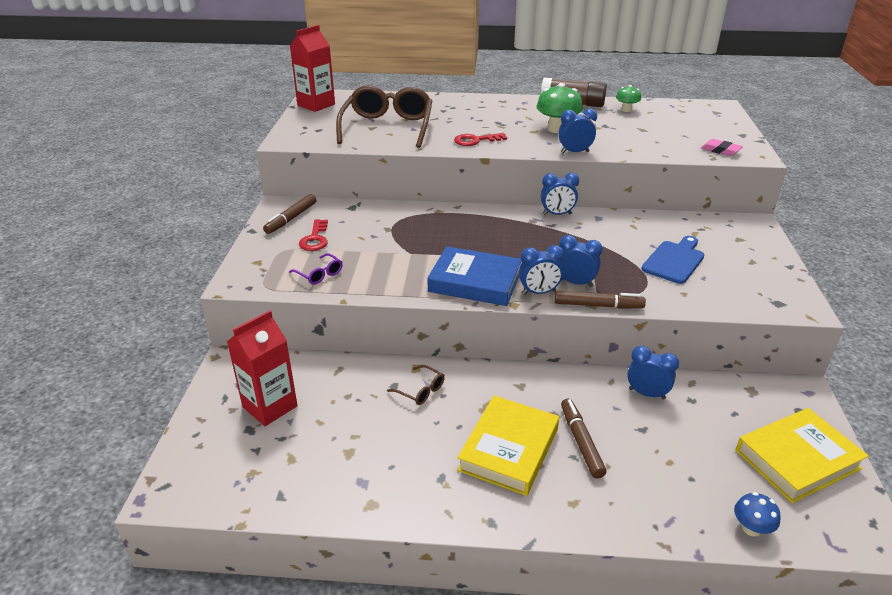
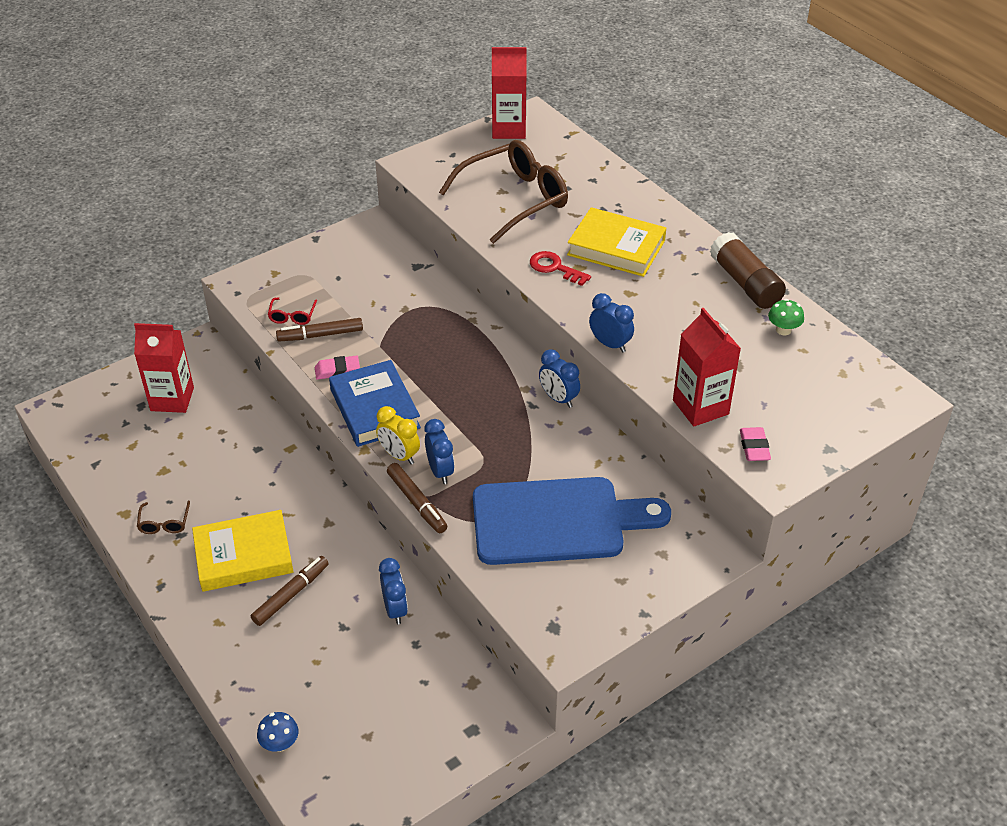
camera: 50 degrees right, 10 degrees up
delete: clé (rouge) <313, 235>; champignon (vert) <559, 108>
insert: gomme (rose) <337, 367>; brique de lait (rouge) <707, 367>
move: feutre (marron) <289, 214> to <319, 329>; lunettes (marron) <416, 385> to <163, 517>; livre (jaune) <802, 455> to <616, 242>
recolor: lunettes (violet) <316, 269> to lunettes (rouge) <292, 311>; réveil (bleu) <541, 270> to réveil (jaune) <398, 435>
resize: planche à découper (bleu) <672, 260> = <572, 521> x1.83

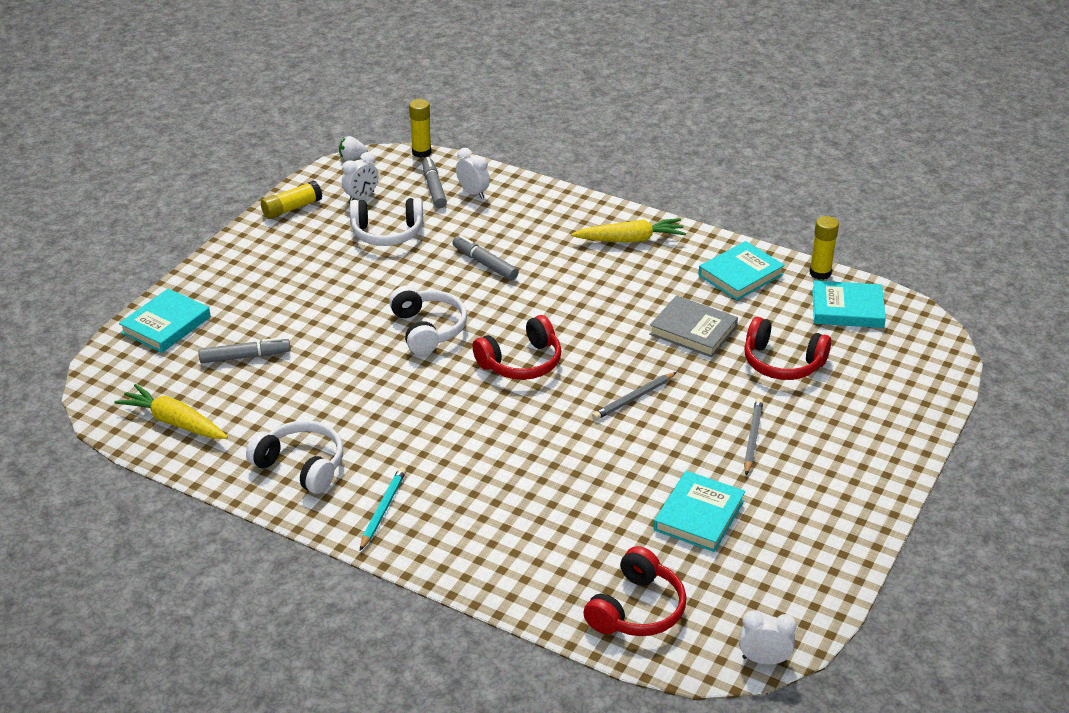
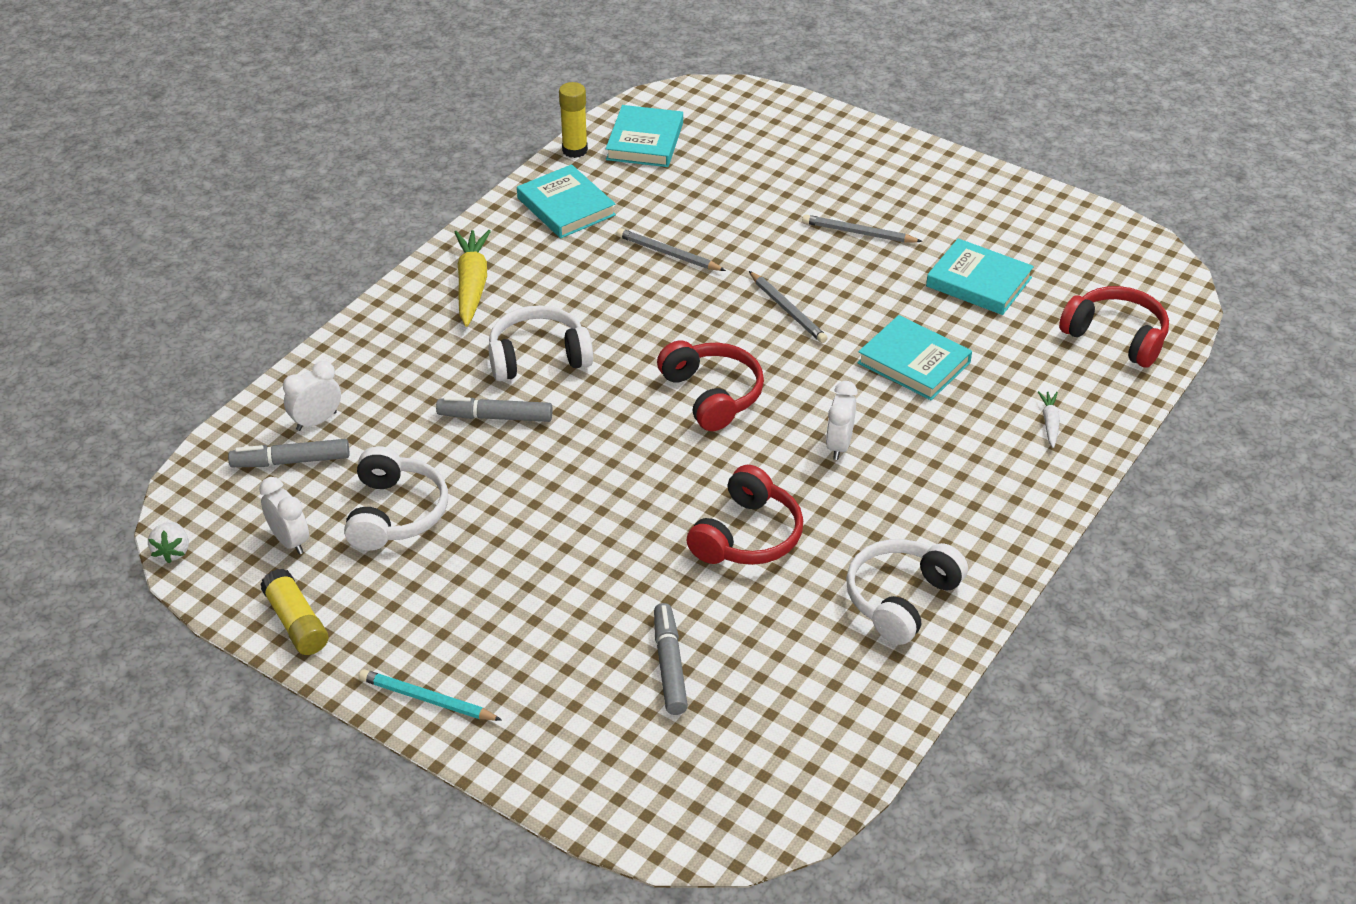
camera: 85 degrees left, 5 degrees up
delete: carotte (jaune) <171, 411>; bâton de colle (jaune) <420, 128>
insert: carotte (blanc) <1049, 419>
move: livre (turquoise) <165, 320> to <914, 357>; crayon (turquoise) <383, 509> to <430, 695>; casque audio (blanc) <428, 320> to <541, 343>; réveil (blanc) <768, 637> to <842, 420>; casque audio (rouge) <787, 348> to <744, 515>
replace: livre (gris) <693, 326> to crayon (gris) <671, 249>
rotate: feutre (gris) <485, 258> = <494, 409> 45 degrees clockwise

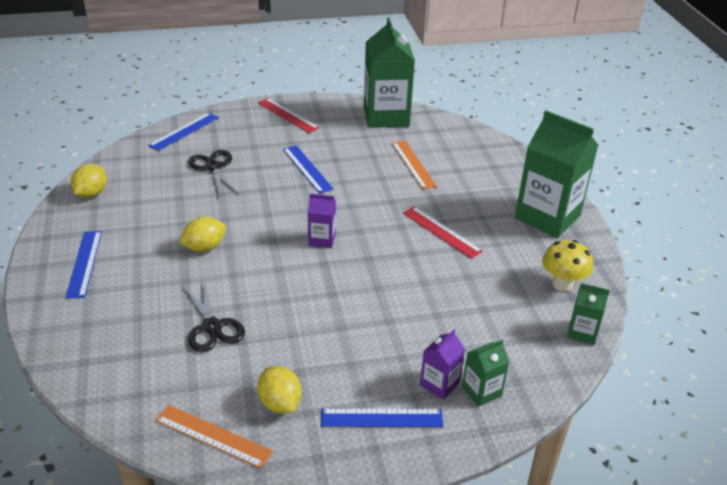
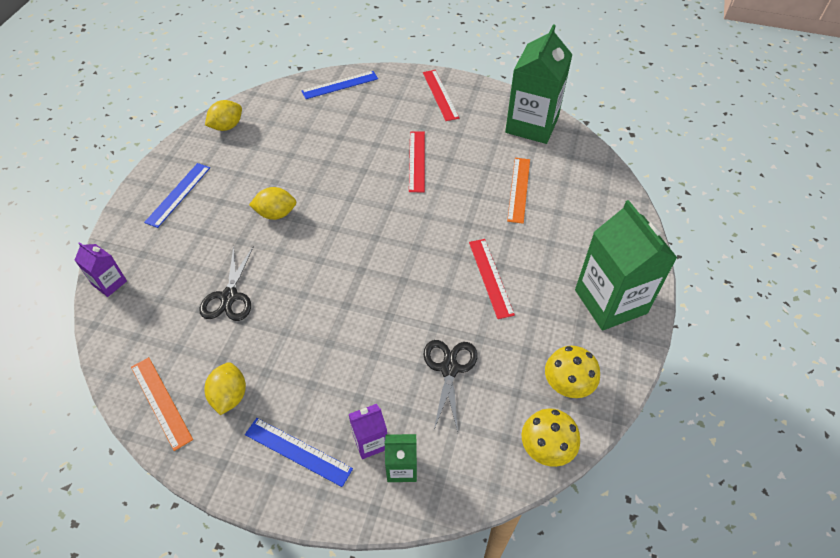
camera: 30 degrees right, 15 degrees up
move: ciseaux (noir) <213, 172> to <450, 386>; brique de lait (violet) <322, 221> to <101, 269>
replace: brique de lait (vert) <588, 314> to champignon (jaune) <551, 437>
recolor: règle (bleu) <308, 169> to règle (rouge) <417, 162>

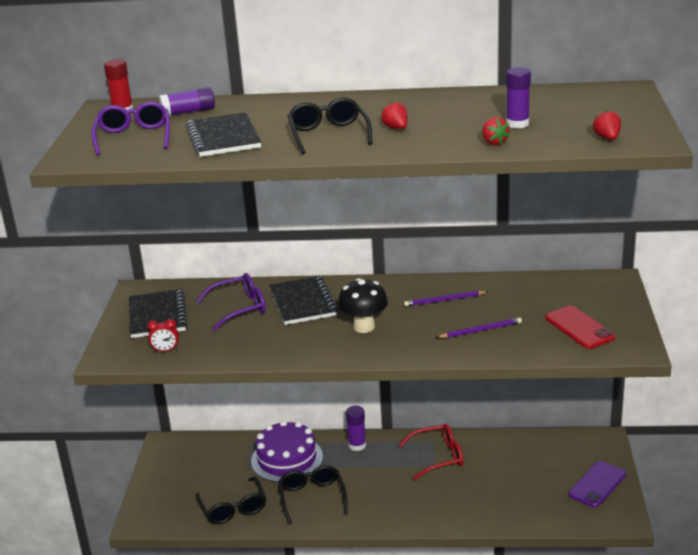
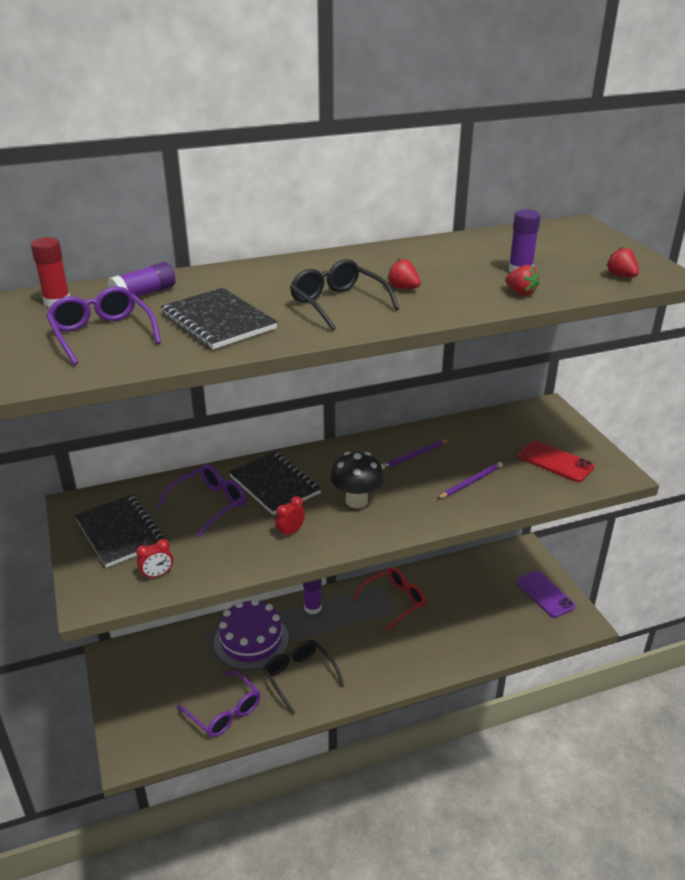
camera: 25 degrees left, 5 degrees up
insert: réveil (rouge) <290, 517>
recolor: lunettes (noir) <231, 500> to lunettes (violet) <218, 704>
rotate: téléphone (violet) <597, 484> = <545, 594> 45 degrees counterclockwise

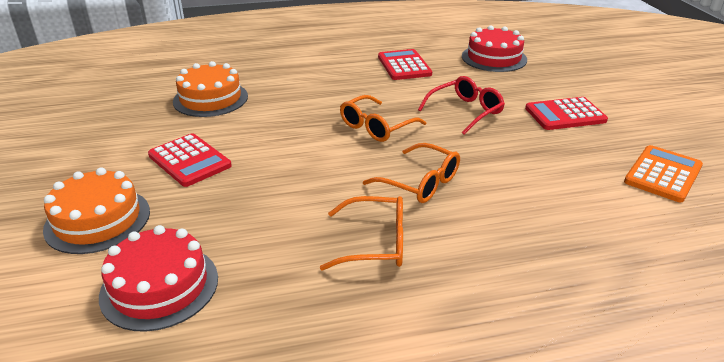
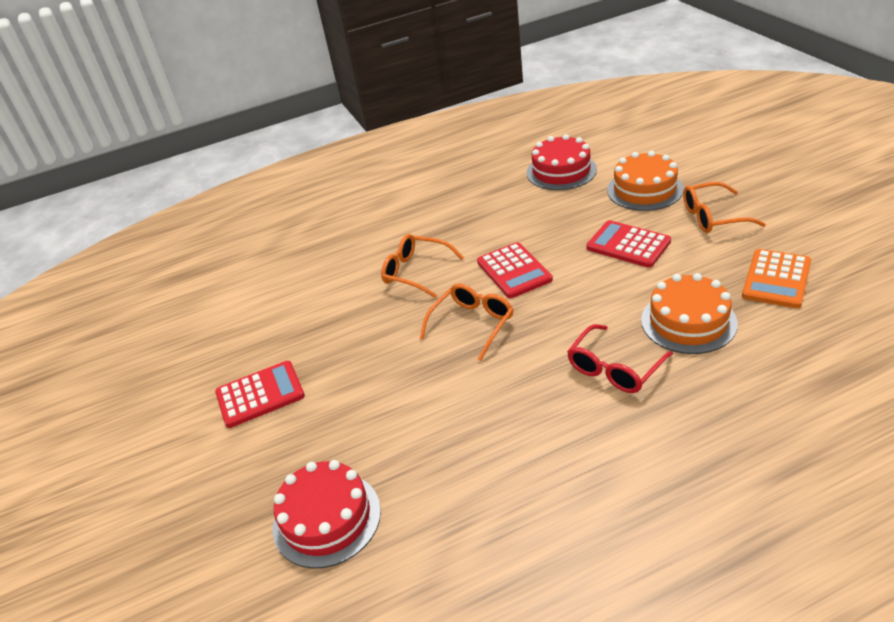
camera: 175 degrees right, 5 degrees up
move: lunettes (orange) <361, 233> to <724, 207>; calculatrice (rouge) <405, 64> to <515, 270>; lunettes (rouge) <461, 105> to <620, 358>; calculatrice (orange) <663, 173> to <776, 278>

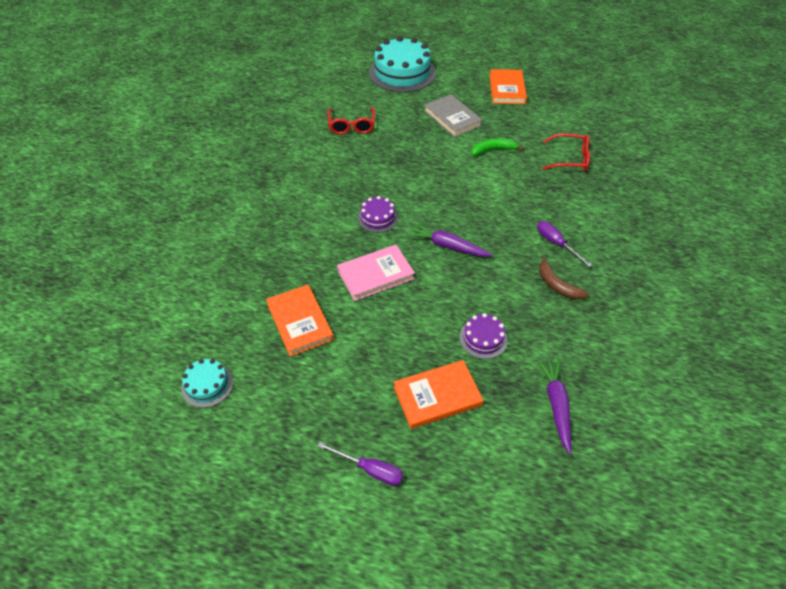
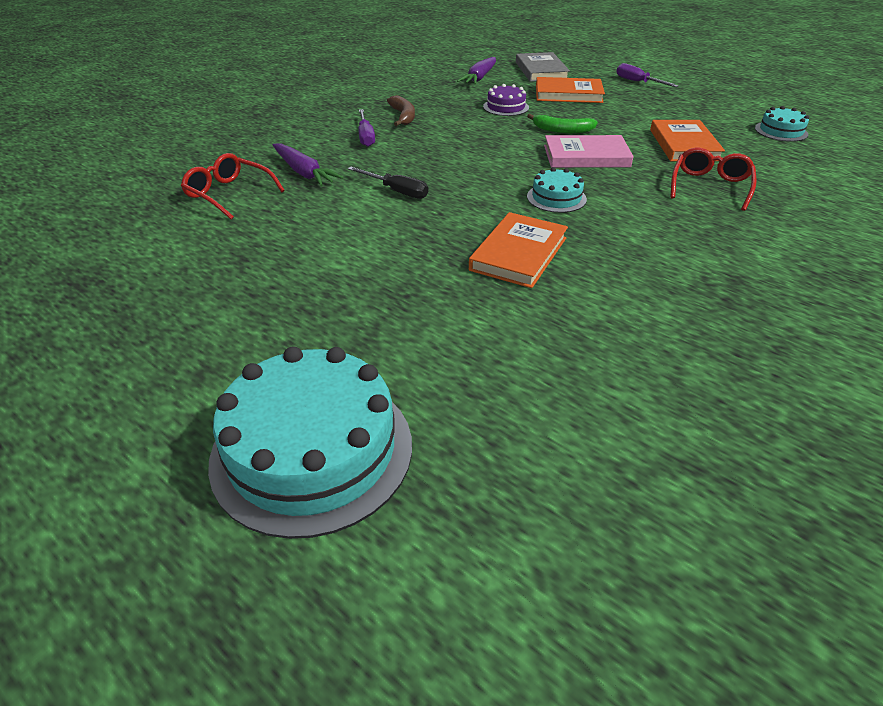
camera: 155 degrees left, 10 degrees down
insert: tournevis (noir) <388, 183>
move: lunettes (rouge) <351, 121> to <713, 179>; carotte (violet) <450, 240> to <307, 164>; livre (gris) <453, 116> to <543, 67>; banane (vert) <497, 147> to <562, 124>; livre (orange) <508, 86> to <518, 250>
recolor: gâteau (violet) <378, 214> to gâteau (turquoise) <557, 190>

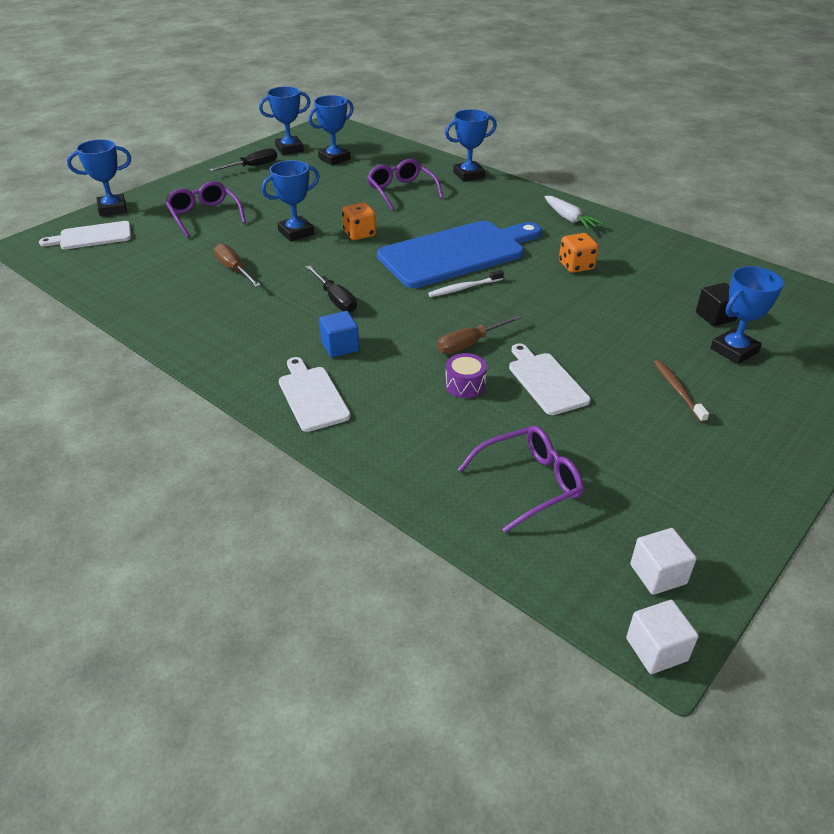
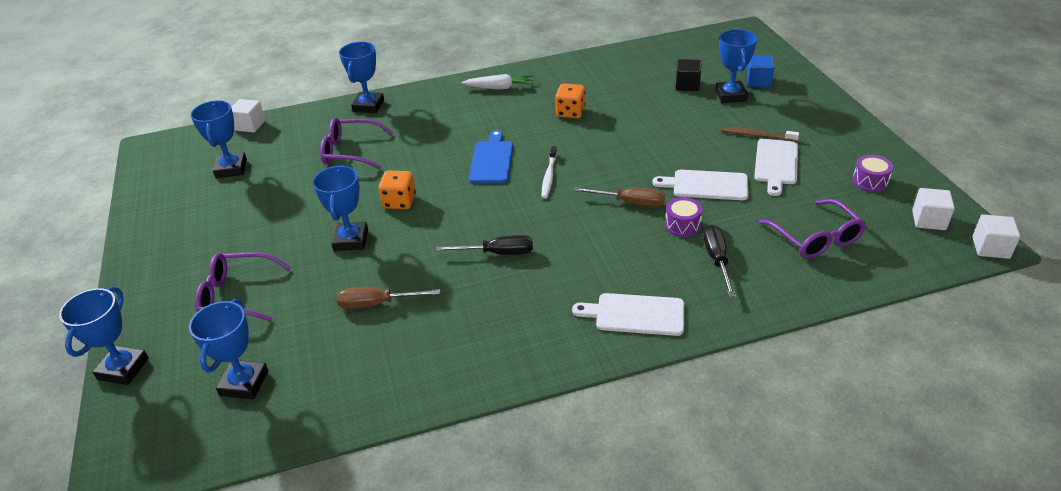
camera: 55 degrees left, 0 degrees up
insert: cube (blanc) <248, 116>; tambour (violet) <872, 173>
move: planche à découper (blanc) <85, 235> to <776, 167>; tournevis (noir) <243, 159> to <719, 261>; trophée (bleu) <285, 120> to <228, 349>; cube (bleu) <339, 334> to <761, 71>
rotate: tournevis (marron) <479, 334> = <619, 197> 75 degrees counterclockwise; lunettes (violet) <521, 479> = <812, 229> 150 degrees clockwise
resize: planche à découper (bleu) <459, 254> = <491, 156> x0.52

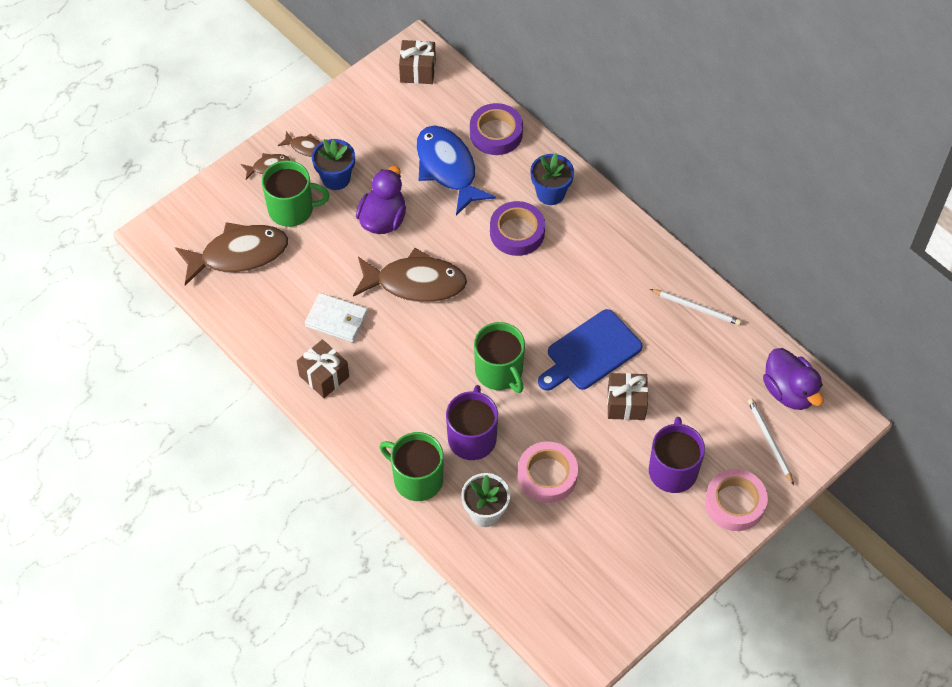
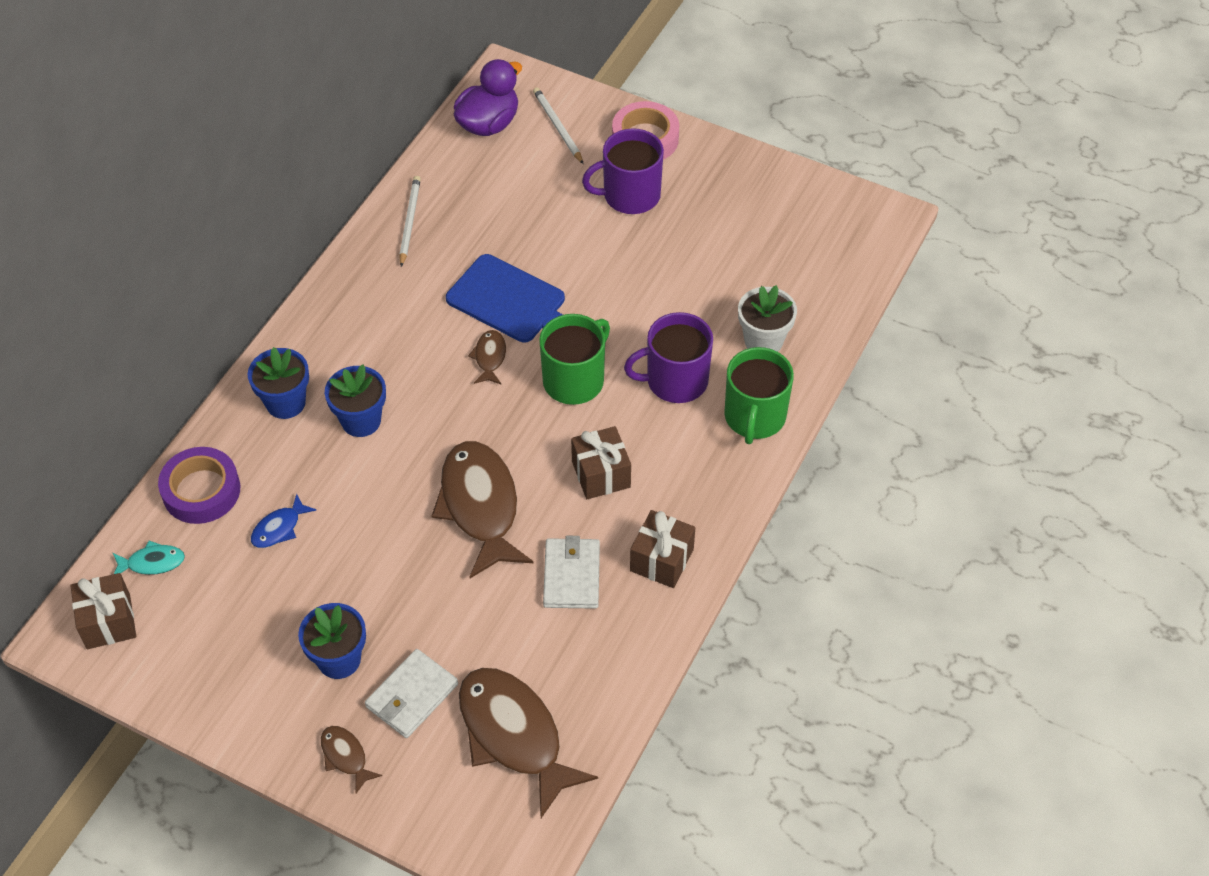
camera: 110 degrees left, 5 degrees down
delete: canard (violet) <381, 200>; ruban adhésif (rose) <548, 472>
insert: poisson (turquoise) <149, 558>
move: poisson (marron) <299, 144> to <487, 357>; cadeau (marron) <627, 396> to <601, 462>
replace: tasse (vert) <296, 193> to portefeuille (blanc) <411, 693>; ruban adhésif (violet) <517, 228> to pot de fleurs (bleu) <355, 401>
rotate: crayon (blanc) <771, 442> = <558, 126> 105 degrees clockwise
resize: poisson (bleu) <456, 170> = <283, 521> x0.45

